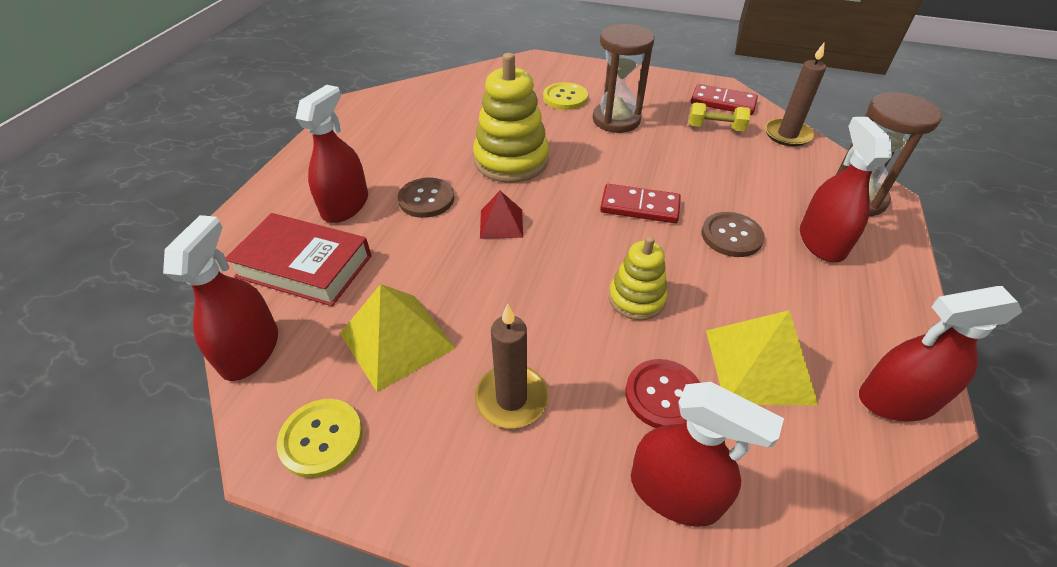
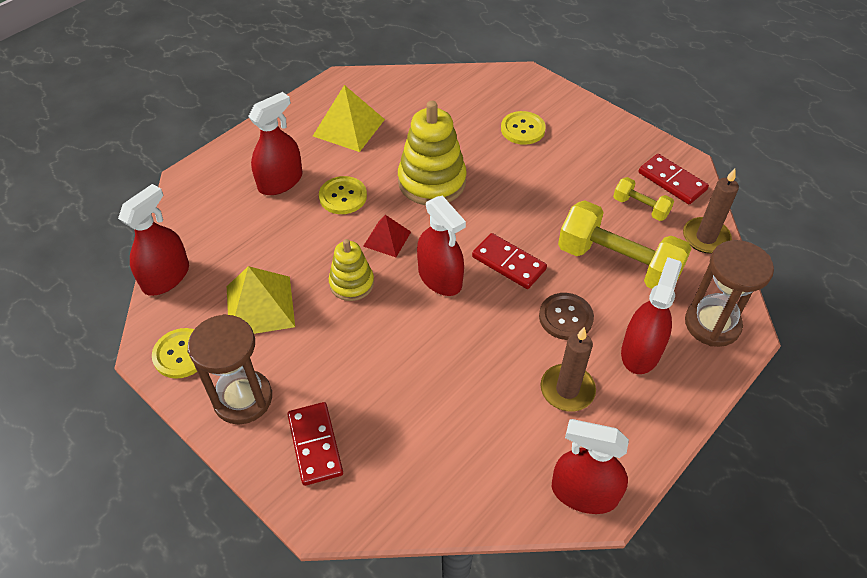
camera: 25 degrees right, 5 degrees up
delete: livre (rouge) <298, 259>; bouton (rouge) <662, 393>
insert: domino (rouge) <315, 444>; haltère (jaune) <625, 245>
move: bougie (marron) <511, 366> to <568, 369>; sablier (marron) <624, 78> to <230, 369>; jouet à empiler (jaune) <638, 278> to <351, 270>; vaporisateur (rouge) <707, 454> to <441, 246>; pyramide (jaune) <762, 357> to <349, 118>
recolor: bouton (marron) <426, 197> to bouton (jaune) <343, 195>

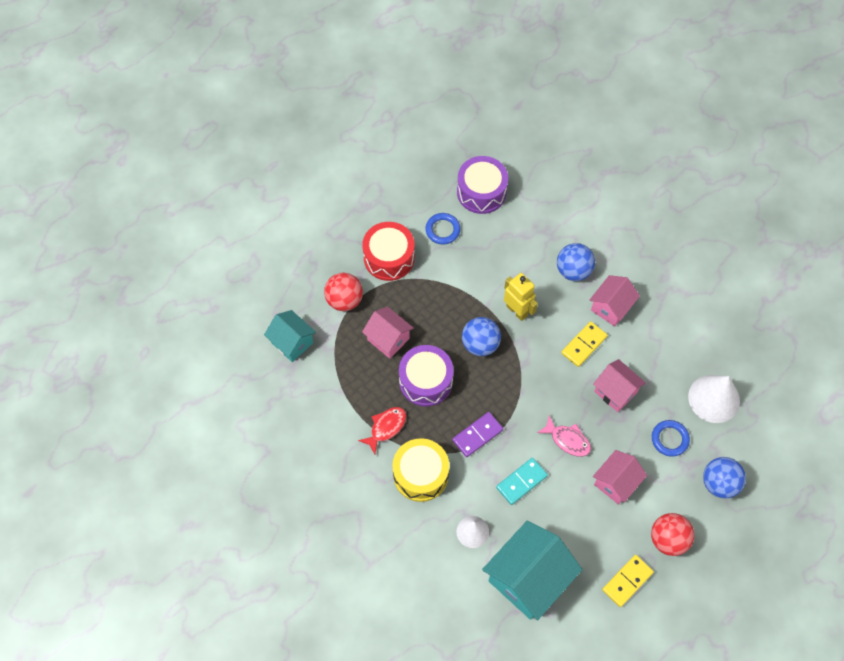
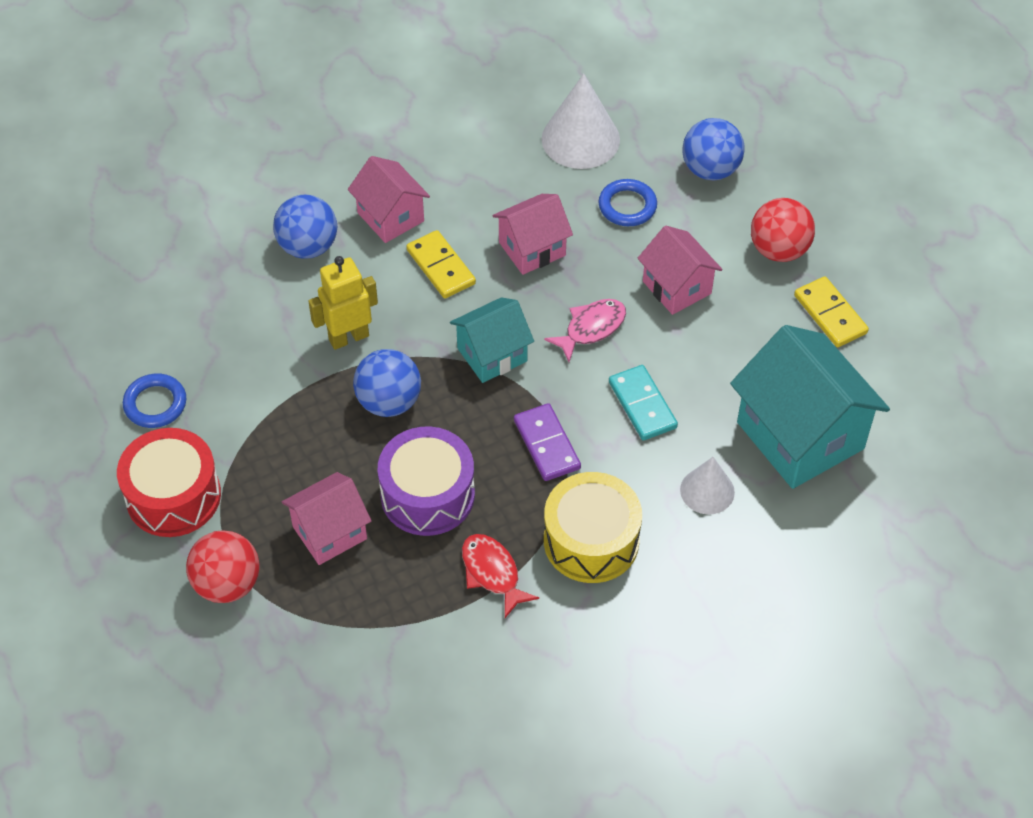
camera: 75 degrees left, 10 degrees down
delete: tambour (violet) <482, 185>
move: maison (turquoise) <290, 336> to <492, 340>

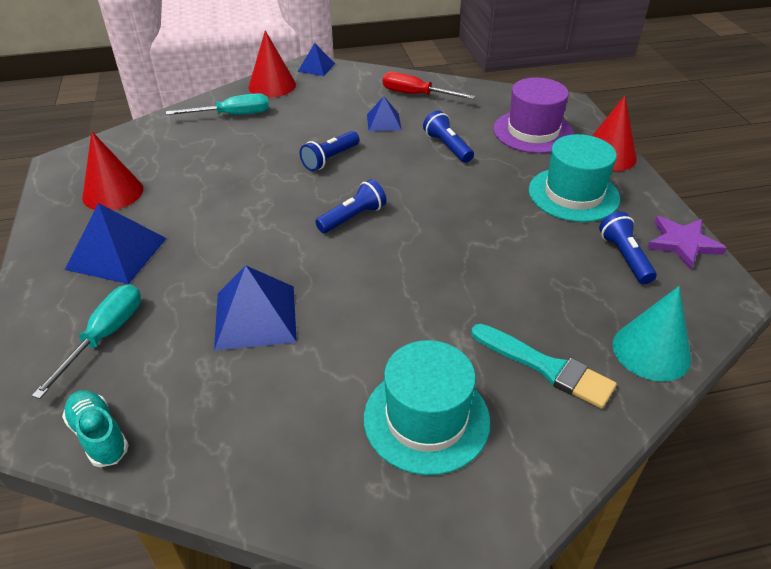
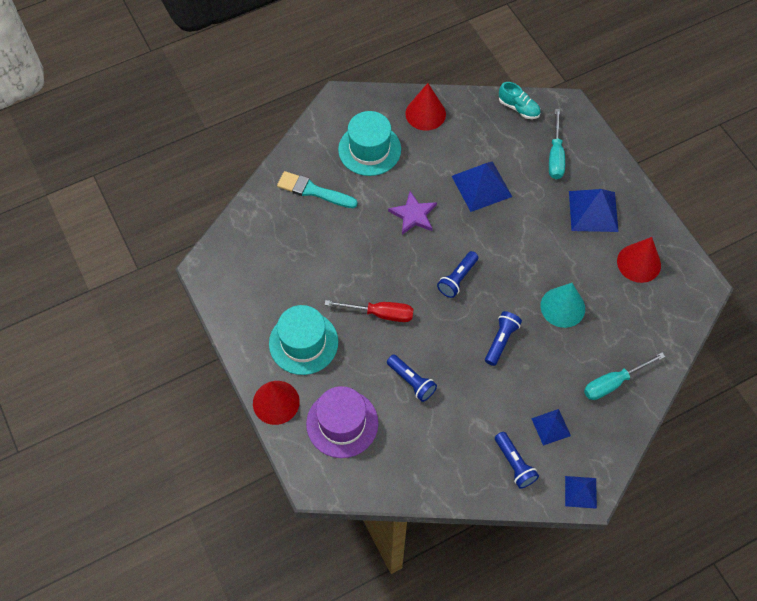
camera: 165 degrees right, 20 degrees up
move: cône (rouge) <272, 63> to <425, 107>; pyramide (bleu) <384, 113> to <551, 427>; tournevis (rouge) <429, 85> to <369, 311>; lampe de poche (bleu) <628, 247> to <517, 460>; cône (turquoise) <652, 334> to <563, 305>; étoile (violet) <687, 242> to <412, 213>

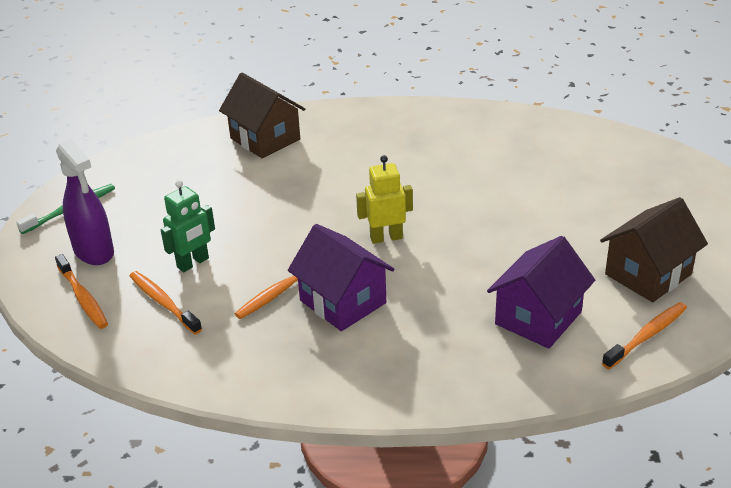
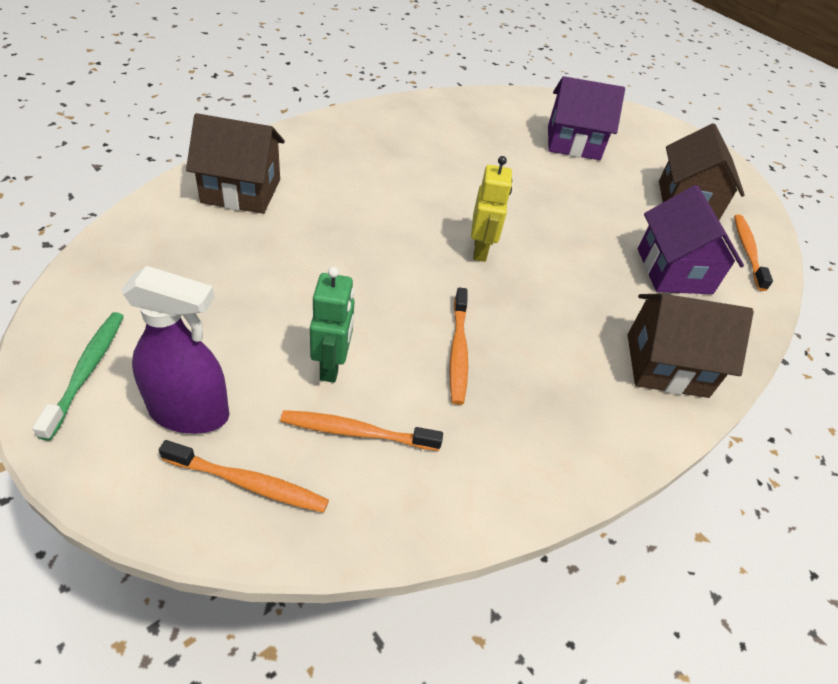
camera: 50 degrees left, 10 degrees up
insert: maison (marron) <691, 346>
move: maison (violet) <341, 277> to <586, 118>
rotate: robot (jaune) <384, 199> = <491, 209> 150 degrees clockwise

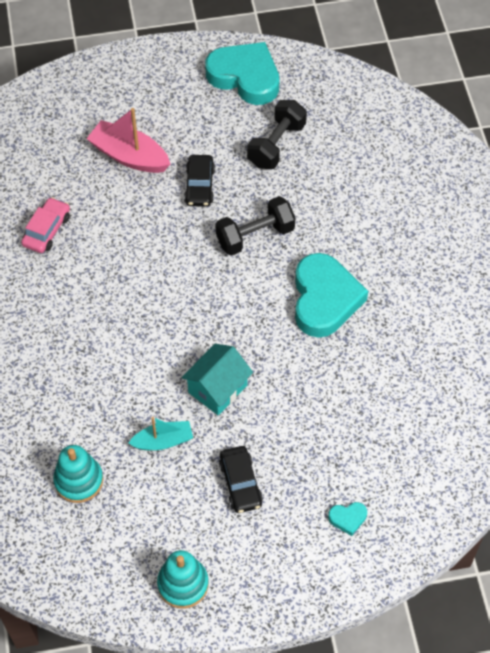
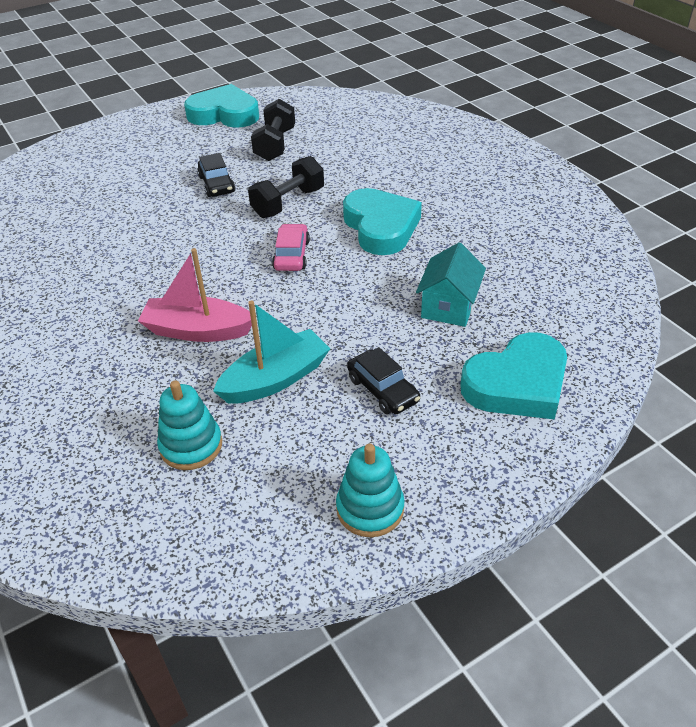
camera: 20 degrees left, 15 degrees down
move: voiture (rose) <45, 225> to <291, 247>; bateau (rose) <128, 140> to <195, 295>; maison (turquoise) <217, 379> to <451, 284>
resize: bateau (turquoise) <160, 434> = <271, 351> x1.58; cœur (turquoise) <347, 519> = <513, 376> x2.47

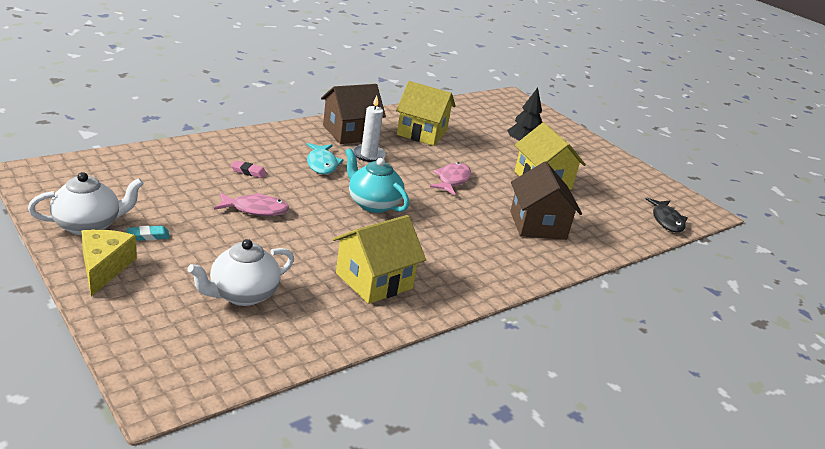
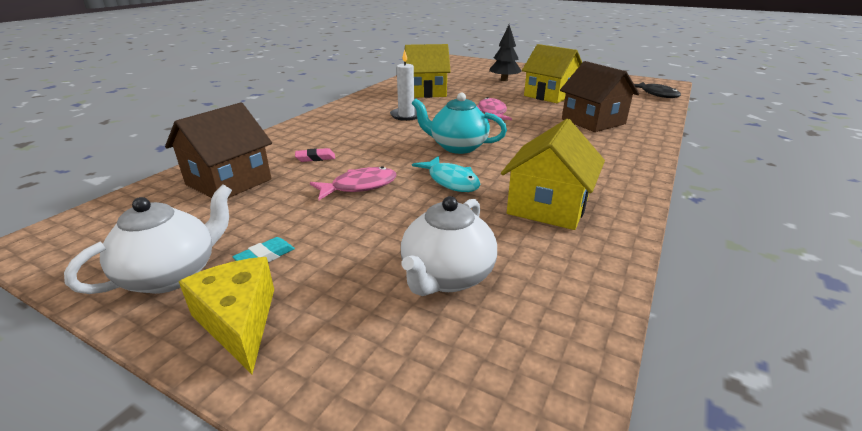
camera: 20 degrees left, 0 degrees up
move: poisson (turquoise) <325, 158> to <446, 174>; maison (marron) <353, 114> to <218, 150>

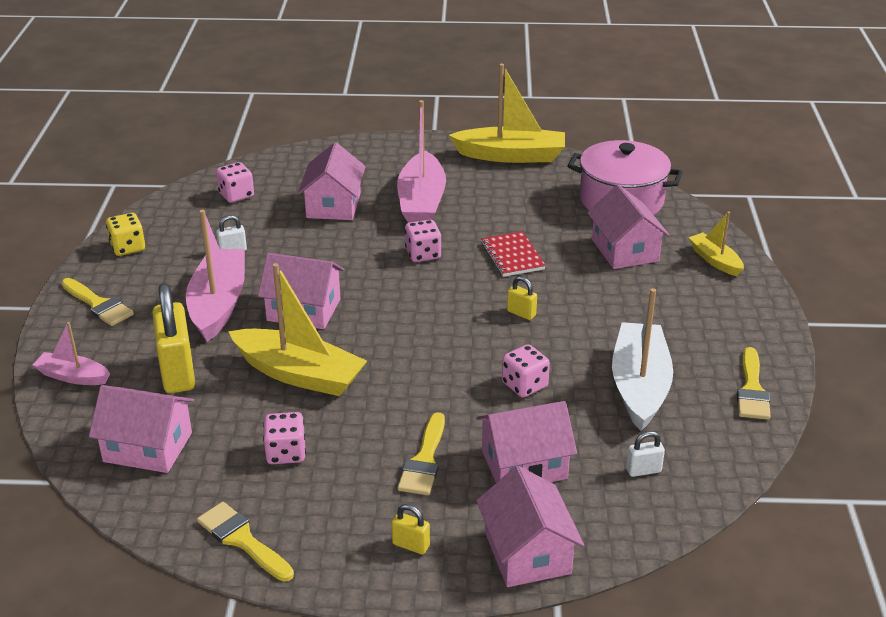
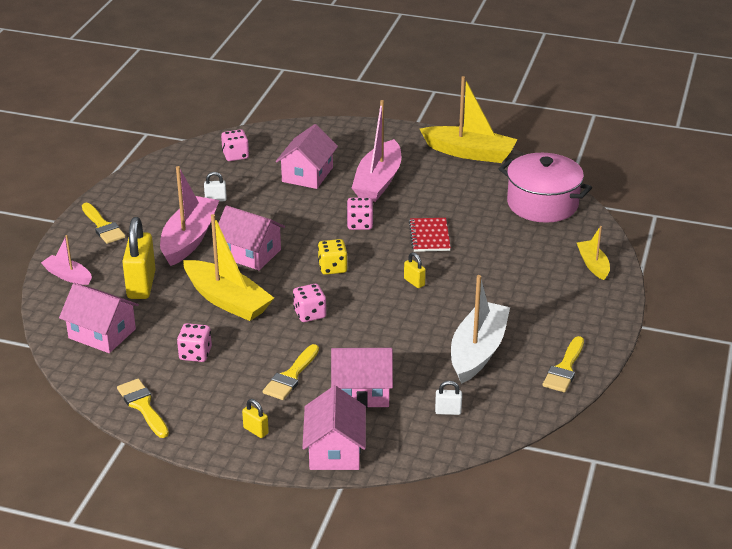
camera: 15 degrees right, 0 degrees up
delete: maison (rose) <628, 227>
move: dé (jaune) <125, 234> to <333, 257>; dé (rose) <526, 371> to <309, 303>

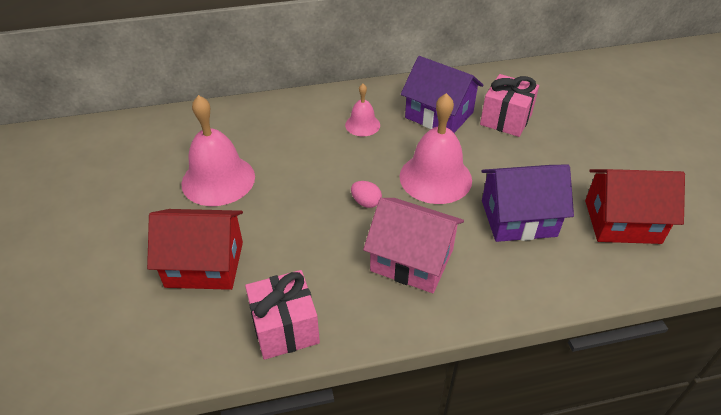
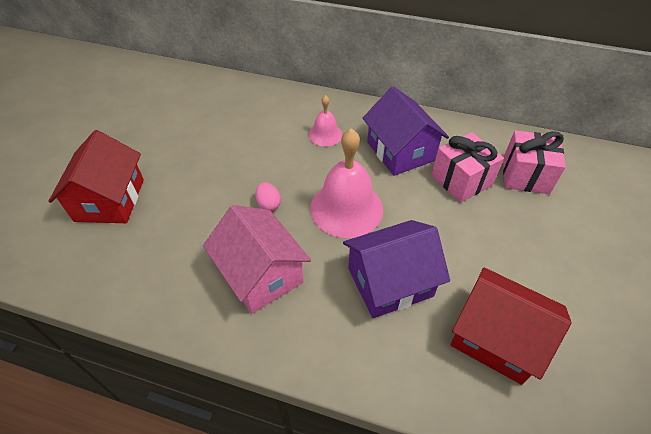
camera: 30 degrees right, 5 degrees up
delete: cloche (rose) <218, 150>
move: cadeau (rose) <282, 315> to <534, 162>
rotate: maison (rouge) <195, 249> = <96, 176> 60 degrees clockwise; maison (violet) <527, 203> = <396, 269> 45 degrees counterclockwise

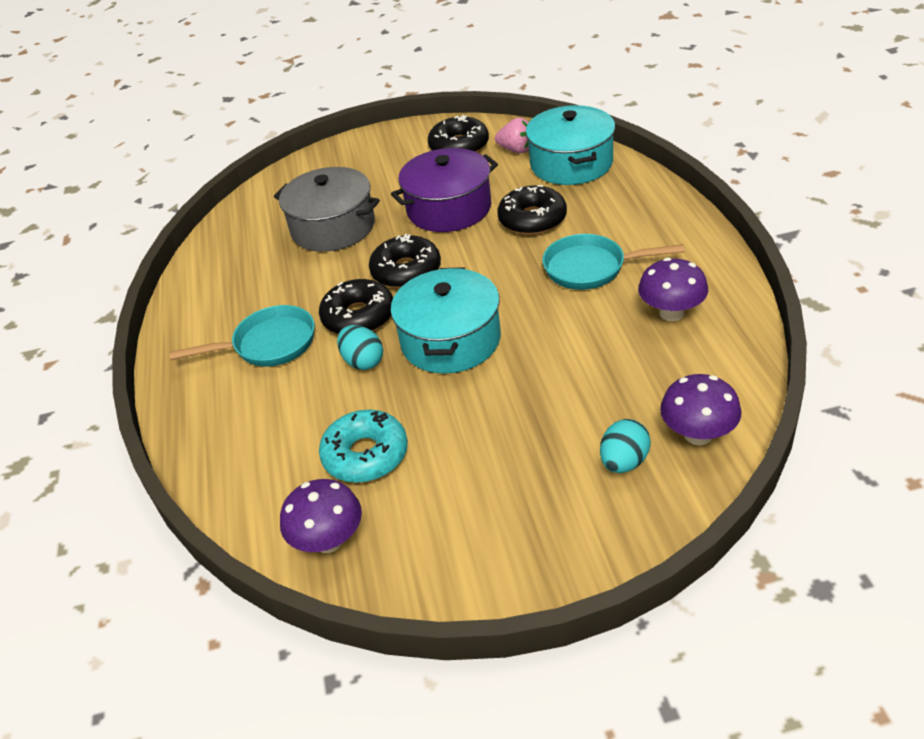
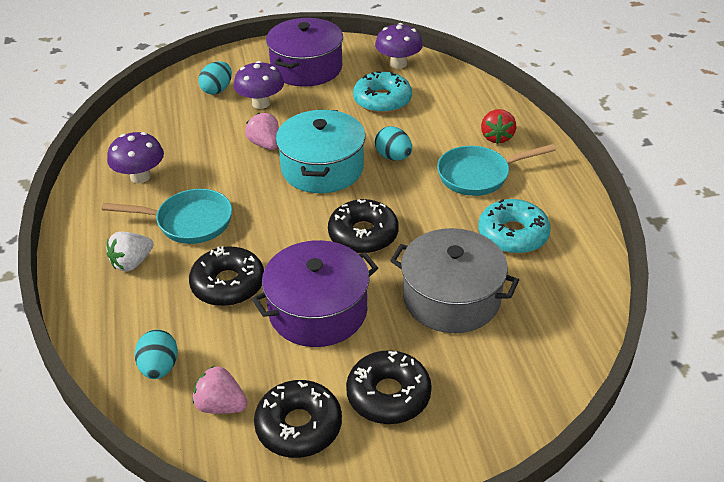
camera: 175 degrees right, 0 degrees up
insert: fraise (blanc) <130, 252>; fraise (rose) <262, 131>; marmite (violet) <304, 52>; beignet (turquoise) <514, 226>; fraise (rouge) <498, 126>
move: beignet (noir) <356, 306> to <389, 387>; champignon (violet) <701, 409> to <258, 85>
replace: marmite (turquoise) <570, 145> to œuf (turquoise) <156, 354>

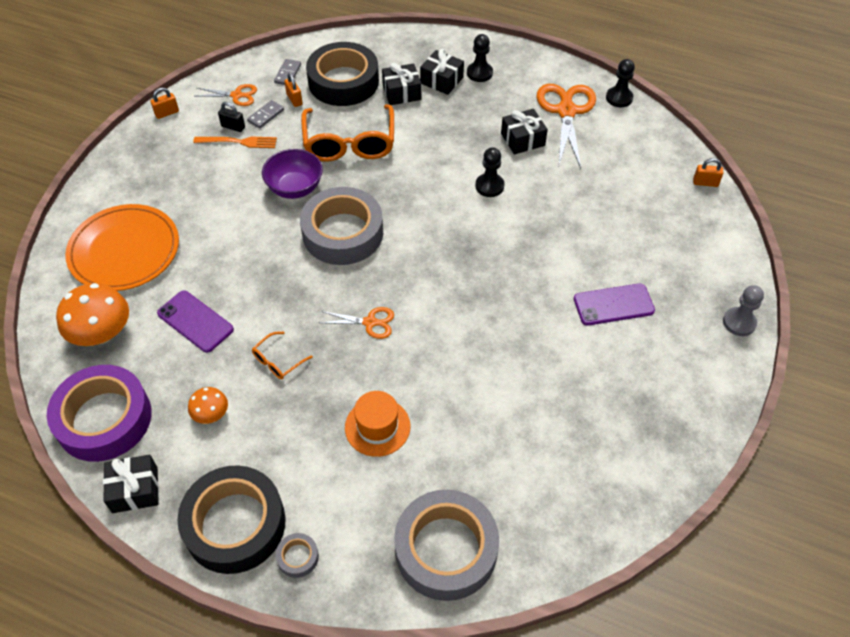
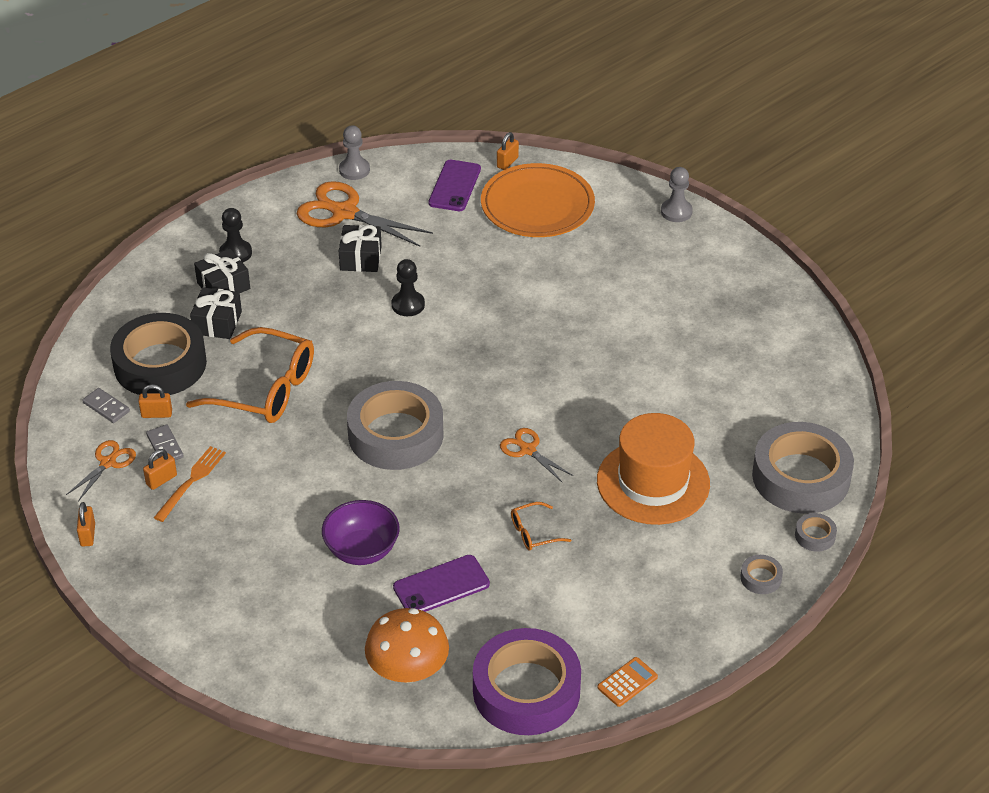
camera: 65 degrees left, 10 degrees down
delete: ruban adhésif (noir) <231, 519>; champignon (orange) <208, 405>
insert: ruban adhésif (gris) <816, 532>
move: assiette (orange) <122, 247> to <538, 200>; bol (violet) <292, 174> to <361, 532>; téléphone (violet) <614, 304> to <454, 185>
replace: cadeau (noir) <131, 484> to calculatrice (orange) <627, 682>
recolor: cadenas (noir) <231, 117> to cadenas (orange) <160, 469>; pion (noir) <620, 83> to pion (gris) <354, 152>
rotate: lunettes (orange) <282, 355> = <541, 526> 90 degrees clockwise; ciseaux (orange) <356, 323> = <536, 455> 75 degrees counterclockwise
resize: chapeau (orange) <377, 424> = <653, 469> x1.66

